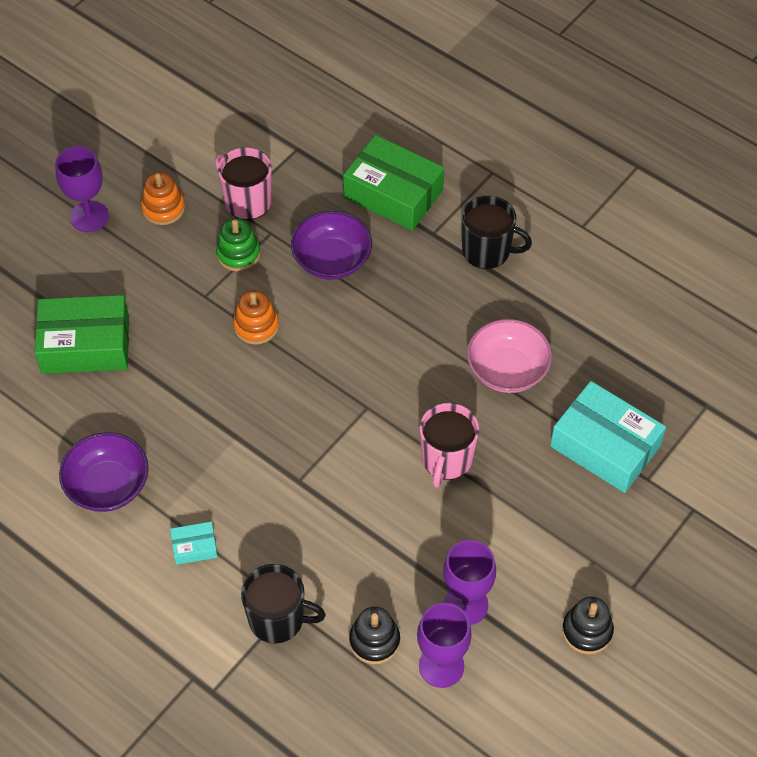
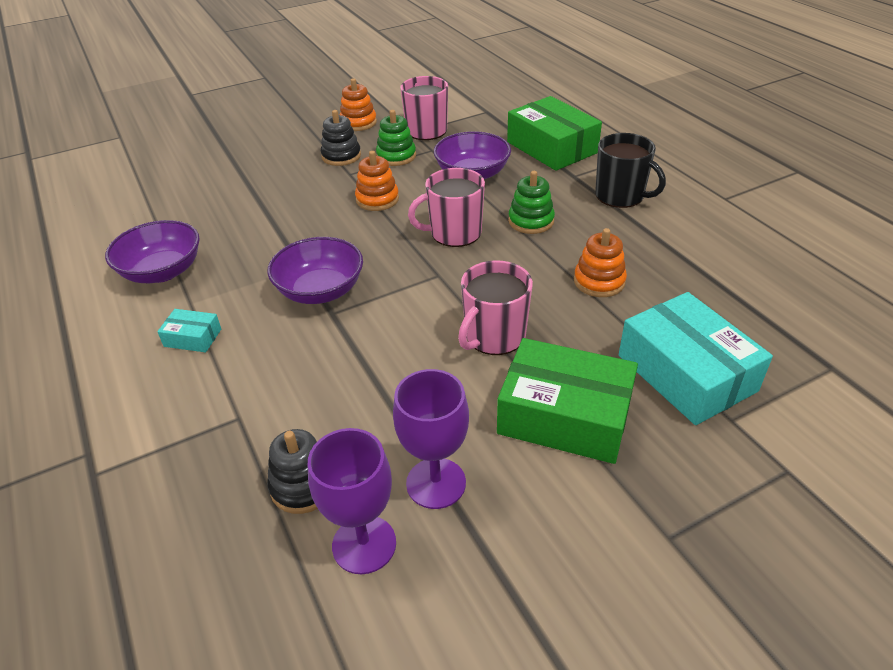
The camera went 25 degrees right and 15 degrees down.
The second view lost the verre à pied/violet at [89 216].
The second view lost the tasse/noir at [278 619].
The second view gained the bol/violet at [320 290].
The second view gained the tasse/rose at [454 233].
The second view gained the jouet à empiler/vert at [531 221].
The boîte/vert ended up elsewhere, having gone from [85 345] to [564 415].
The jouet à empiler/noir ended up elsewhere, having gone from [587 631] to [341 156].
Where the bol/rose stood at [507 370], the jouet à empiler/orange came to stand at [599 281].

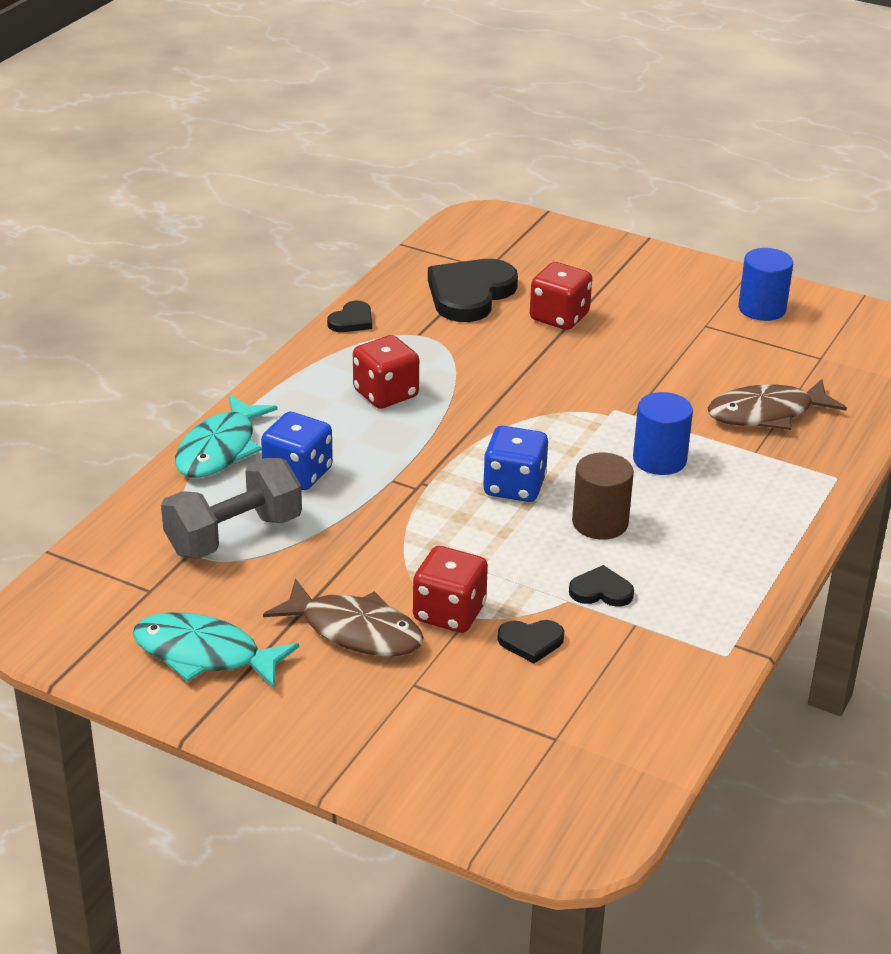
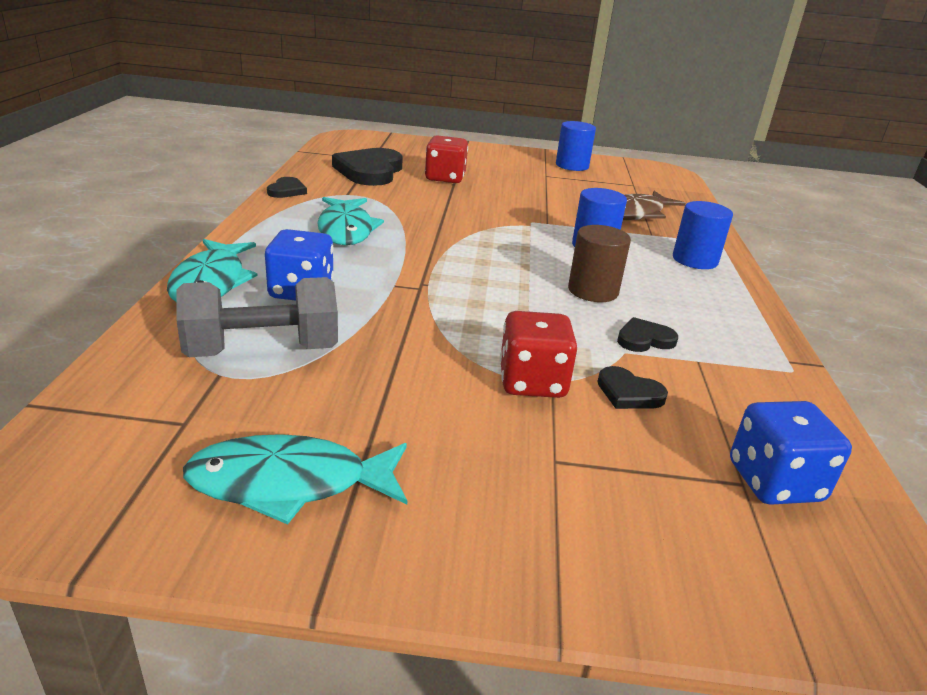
The camera went 25 degrees left and 5 degrees down.
The second view lost the poisson/marron at [354 631].
The second view gained the cylindre/bleu at [695 260].
The dé/bleu ended up elsewhere, having gone from [514 487] to [774 482].
Where the dé/rouge stood at [386 394], the poisson/turquoise came to stand at [346 230].
The haltère/gris at [234 535] ended up facing another way, 45 degrees clockwise from before.
The cœur/noir at [531 642] ended up facing another way, 60 degrees clockwise from before.

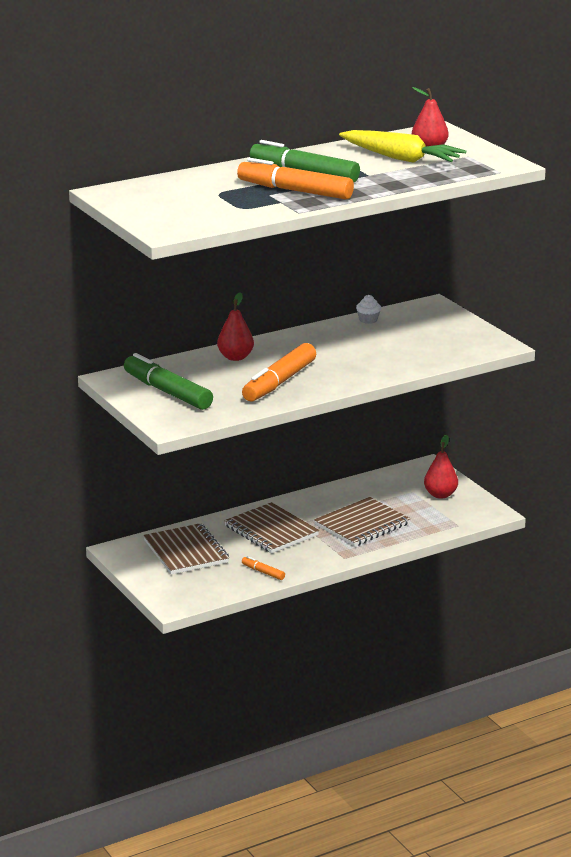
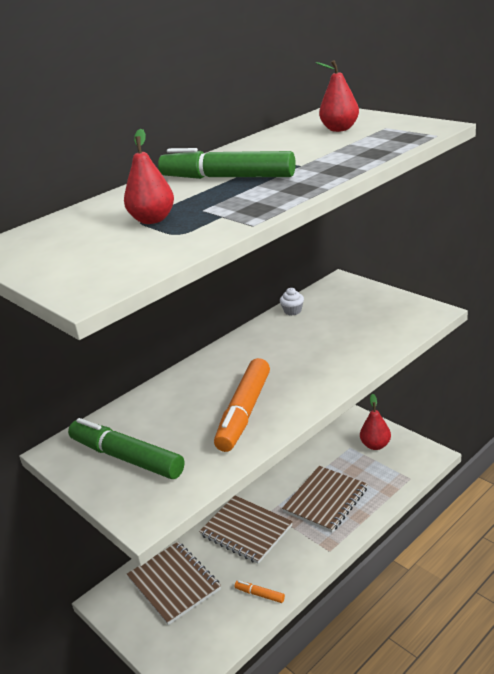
The camera went 10 degrees left and 5 degrees up.
The second view lost the feutre/orange at [295 191].
The second view lost the carotte/jaune at [401 158].
The poire/rouge ended up elsewhere, having gone from [235 357] to [153 220].

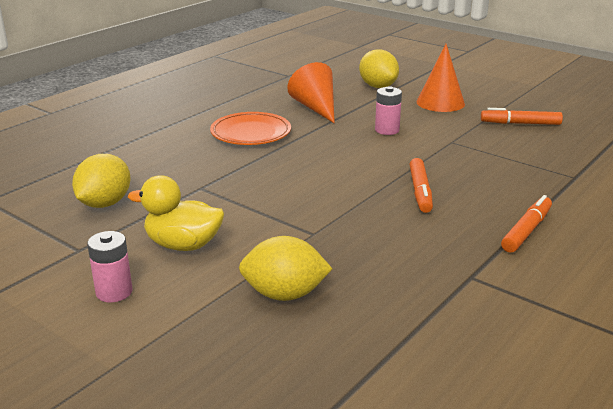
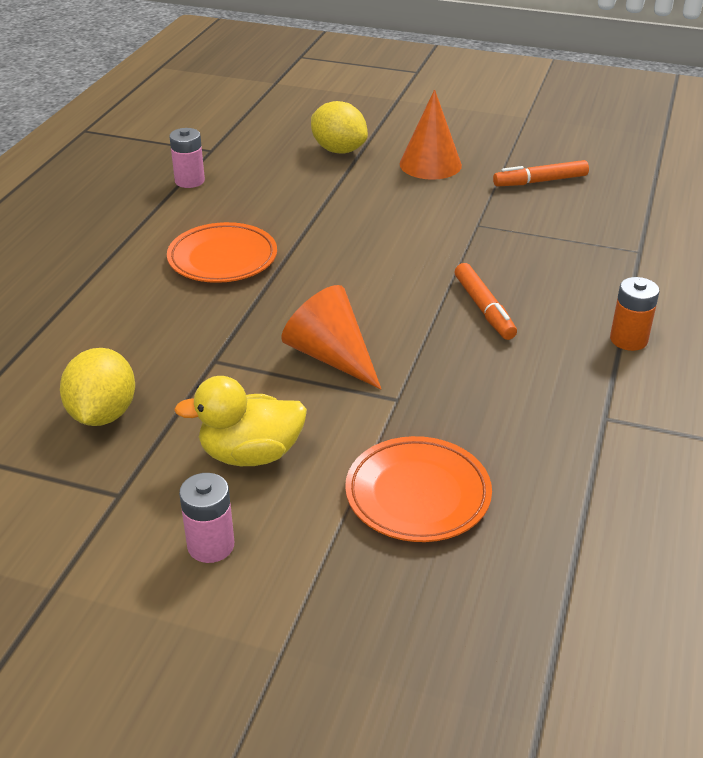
The camera went 20 degrees left and 10 degrees up.
The cône/orange ended up elsewhere, having gone from [316 108] to [331 356].
The pile/rose ended up elsewhere, having gone from [387 130] to [189 181].
Where the citron/jaune stood at [284 294], the assiette/orange came to stand at [418 494].
Where the feutre/orange stood at [526 230], the pile/orange came to stand at [628 340].

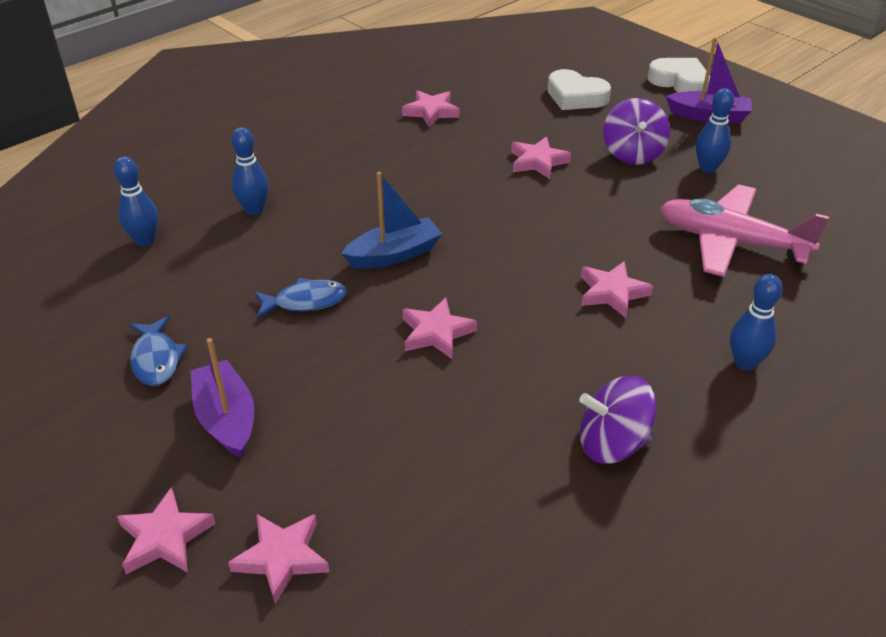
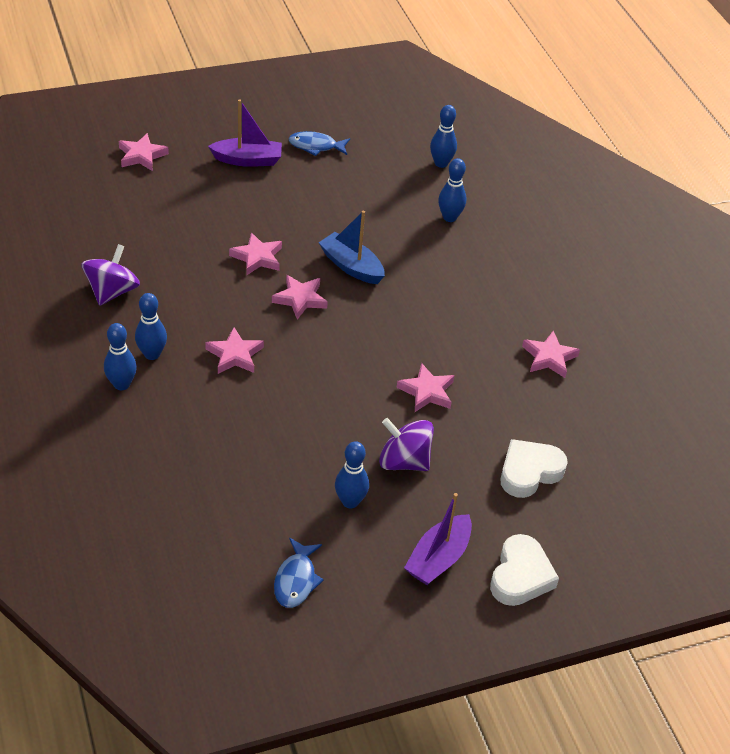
The camera went 110 degrees right and 5 degrees up.
The second view lost the avion/rose at [731 242].
The second view gained the quille/bleu at [152 354].
The étoile/rose ended up elsewhere, having gone from [165 537] to [300 299].
The poisson/bleu ended up elsewhere, having gone from [305 301] to [296 580].
The bateau/bleu at [394 254] ended up facing another way, 135 degrees clockwise from before.
The cœur/blanc at [679 82] ended up facing another way, 45 degrees counterclockwise from before.

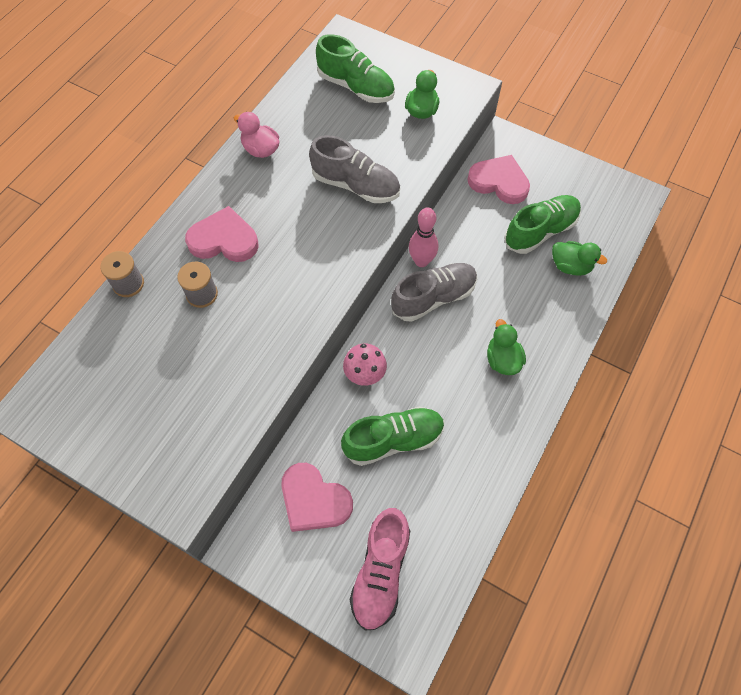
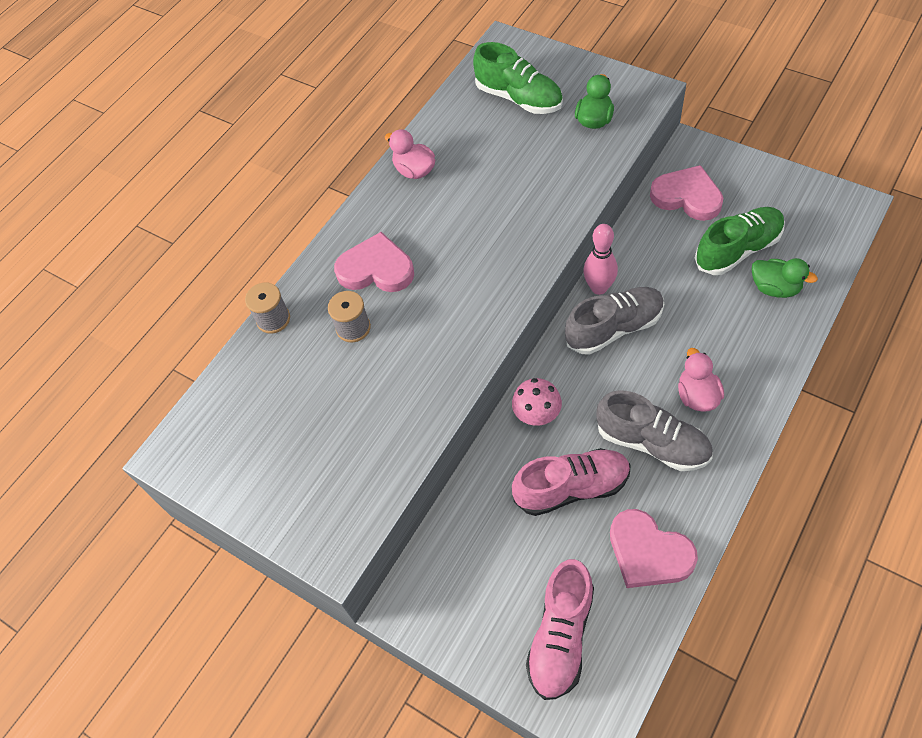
The camera went 10 degrees right and 5 degrees down.
The cœur/rose ended up elsewhere, having gone from [314 500] to [648 552].
The chaussure/gris ended up elsewhere, having gone from [356 185] to [652 443].
What was the chaussure/vert at [393 440] turned into the chaussure/rose at [572 488].
What was the canard/vert at [502 360] turned into the canard/rose at [697 395].

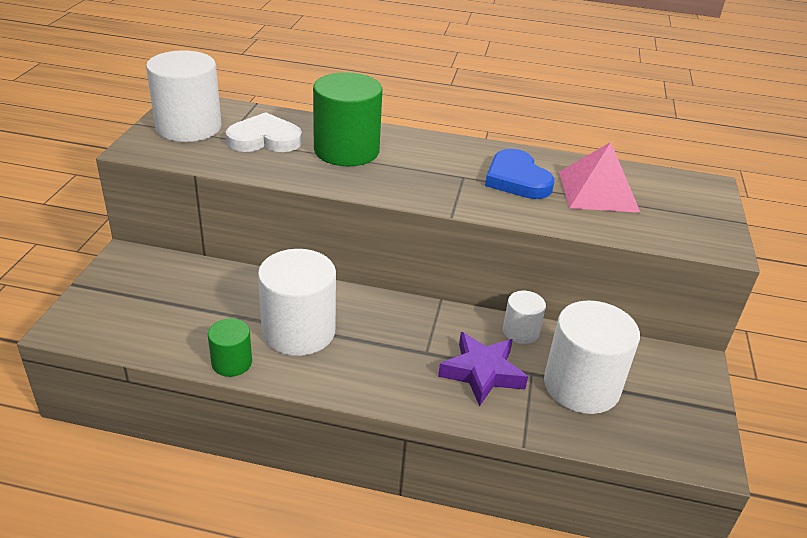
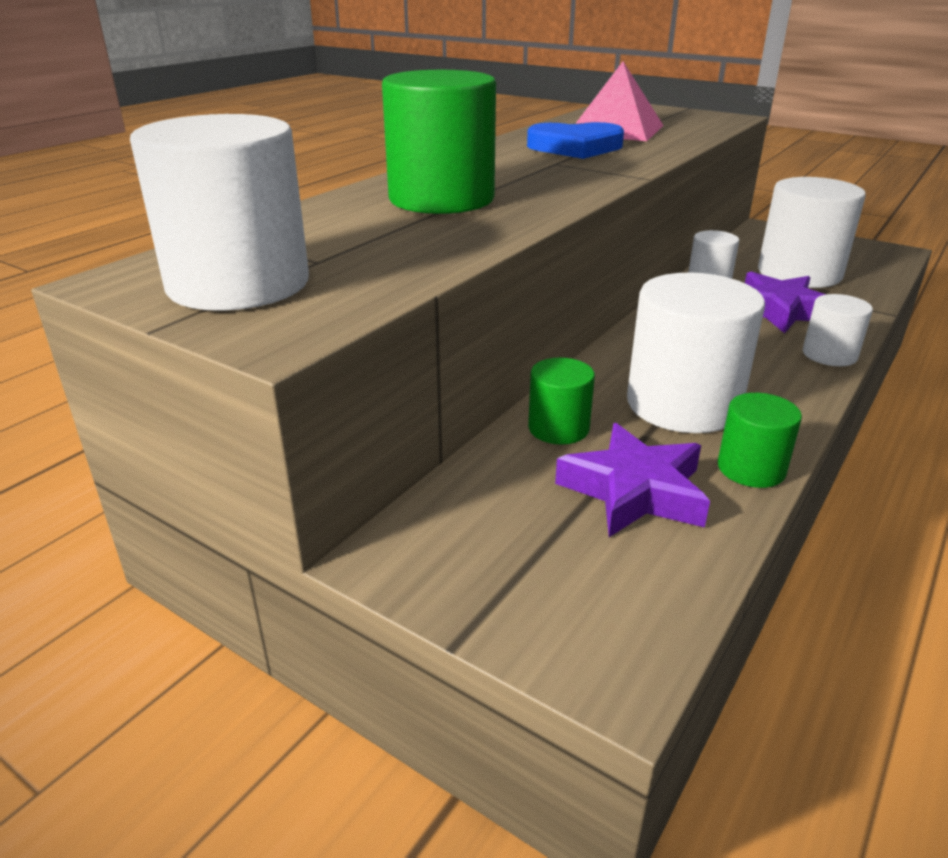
The camera went 65 degrees left and 5 degrees down.
The second view lost the cœur/blanc at [264 139].
The second view gained the cylindre/vert at [558 428].
The second view gained the étoile/violet at [634 491].
The second view gained the cylindre/blanc at [829 355].

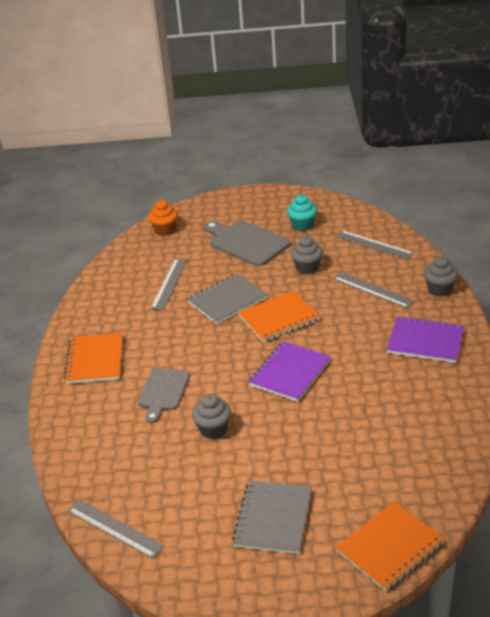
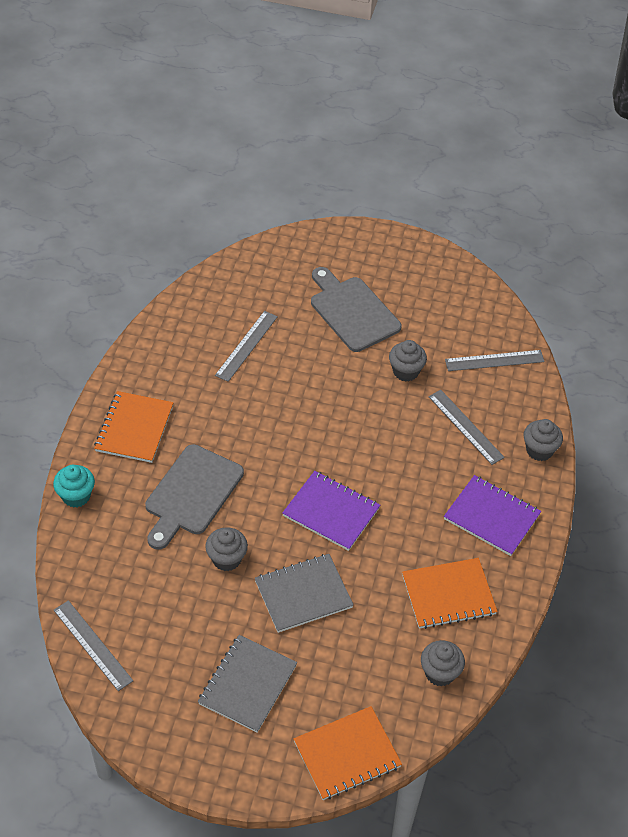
The camera went 10 degrees right and 15 degrees up.
The second view lost the muffin/orange at [165 230].
The second view gained the muffin/gris at [440 673].
The carnet/gris ended up elsewhere, having gone from [227 300] to [303 594].
The carnet/orange ended up elsewhere, having gone from [279 318] to [448 595].
The muffin/turquoise ended up elsewhere, having gone from [302 225] to [76 496].
The carnet/violet at [290 373] ended up facing another way, 75 degrees clockwise from before.
The règle/gris at [373 245] ended up facing another way, 60 degrees counterclockwise from before.
The size of the planche à découper/gris at [163 392] changed by a factor of 1.51.

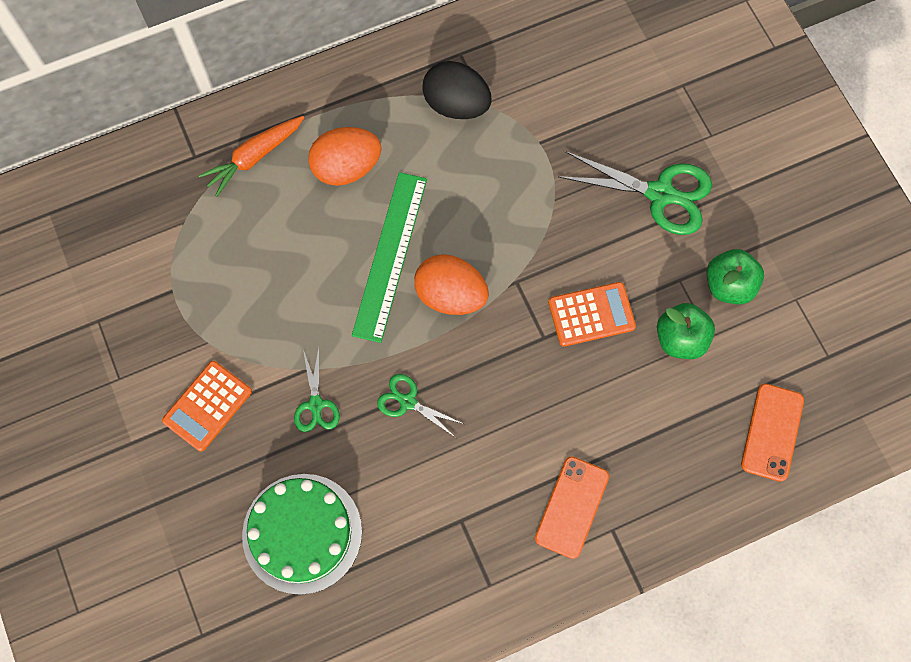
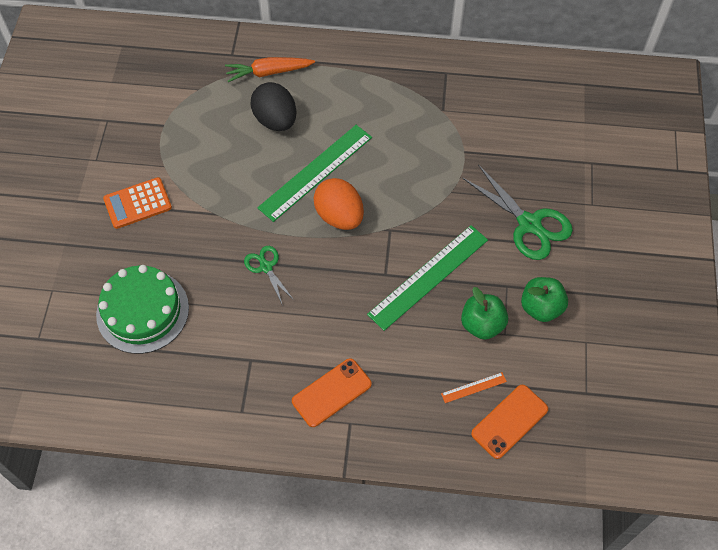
The camera went 30 degrees right and 10 degrees down.
The second view lost the ciseaux/vert at [316 404].
The second view lost the œuf/orange at [346 168].
The second view gained the règle/orange at [473 387].
The œuf/noir ended up elsewhere, having gone from [456 105] to [275 120].
Where the calculatrice/orange stood at [591 314], the règle/vert came to stand at [428 276].

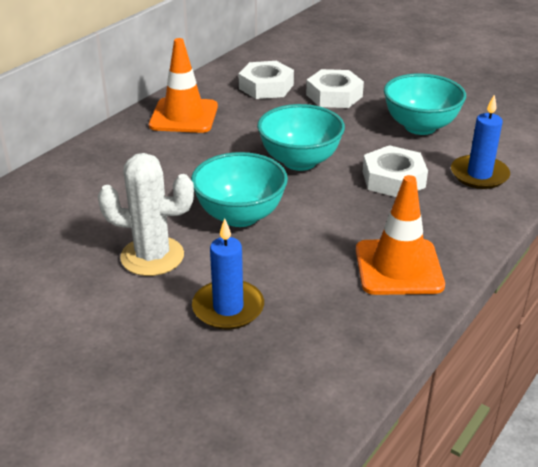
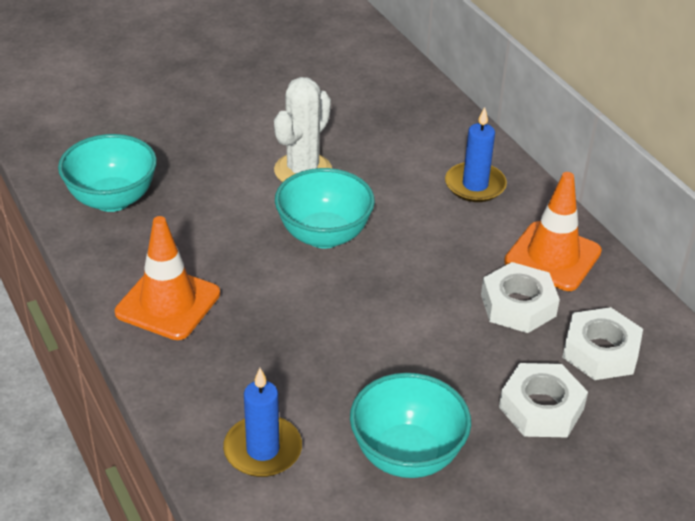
The camera went 115 degrees right and 5 degrees up.
The bougie/bleu ended up elsewhere, having gone from [228 308] to [475 185].
The bol/turquoise ended up elsewhere, having gone from [300 161] to [112 199].
The écrou/blanc ended up elsewhere, having gone from [393 179] to [518 305].

